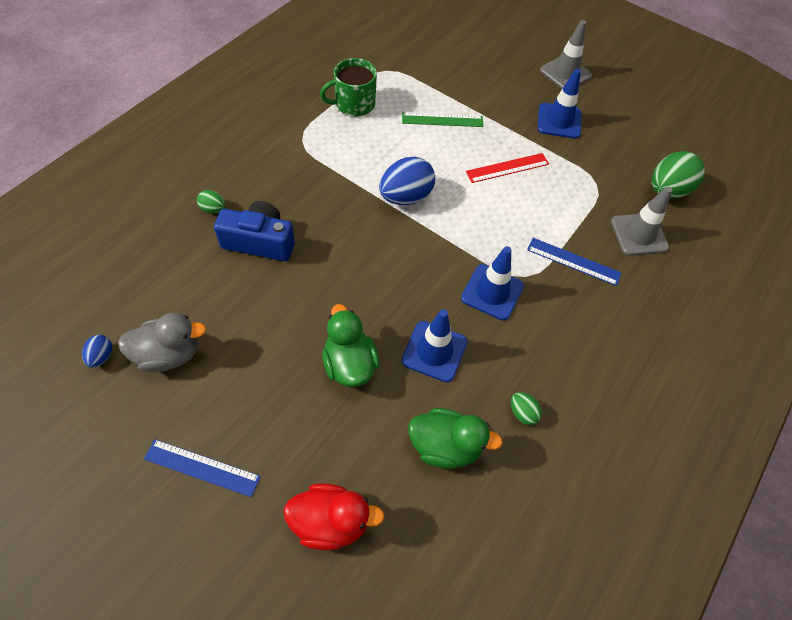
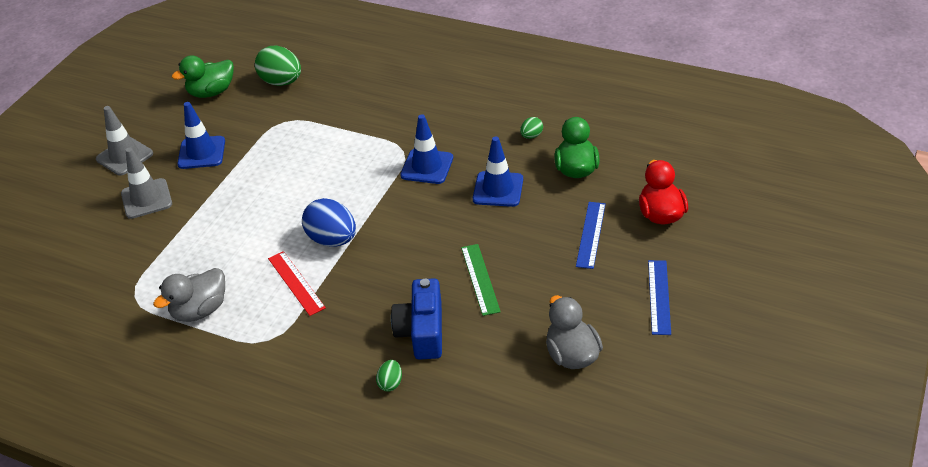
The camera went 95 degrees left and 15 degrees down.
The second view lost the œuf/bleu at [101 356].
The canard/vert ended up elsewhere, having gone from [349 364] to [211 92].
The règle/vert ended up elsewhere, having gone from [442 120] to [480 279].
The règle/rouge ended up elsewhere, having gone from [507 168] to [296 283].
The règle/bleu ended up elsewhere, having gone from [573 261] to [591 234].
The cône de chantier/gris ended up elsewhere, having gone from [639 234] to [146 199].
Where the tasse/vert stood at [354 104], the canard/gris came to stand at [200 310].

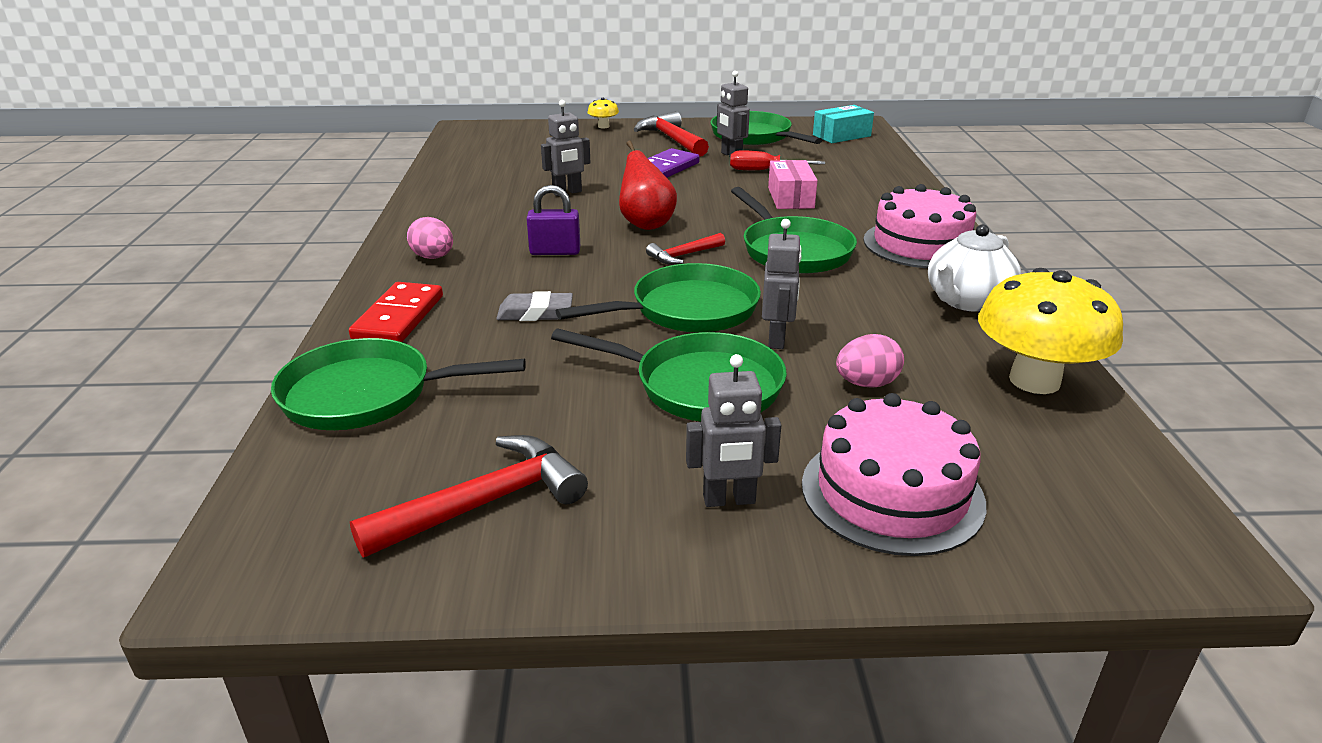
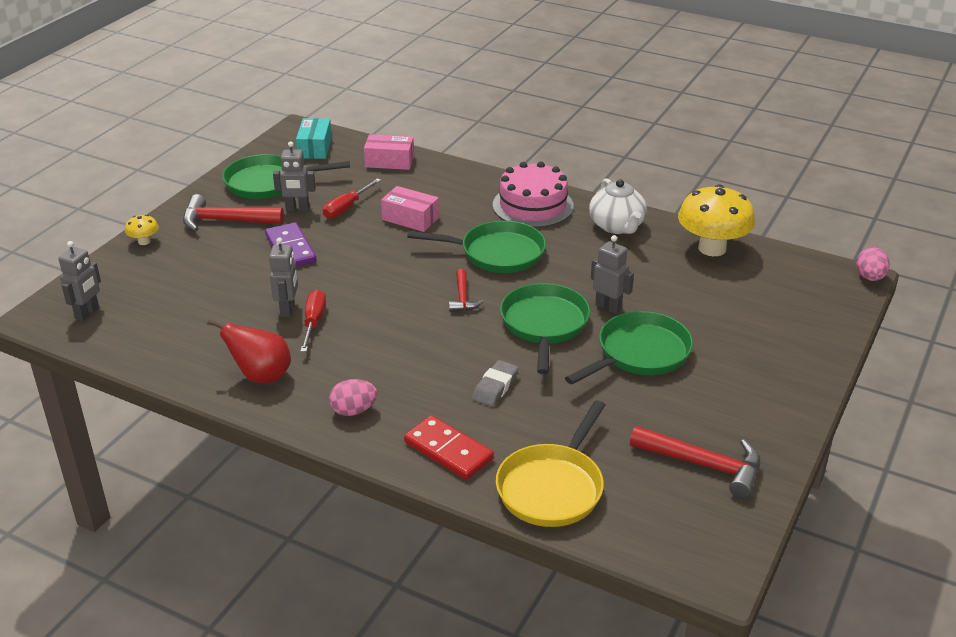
The camera went 60 degrees left and 5 degrees up.
The second view lost the cadenas/violet at [555 252].
The second view lost the gâteau/rose at [892 493].
The second view gained the tournevis/rouge at [313 322].
The second view gained the boîte/rose at [389 161].
The poire/rouge ended up elsewhere, having gone from [646 224] to [261 376].
The robot/gris ended up elsewhere, having gone from [729 500] to [87 313].
The œuf/rose ended up elsewhere, having gone from [866 384] to [870 277].
What was the poêle/vert at [367 395] turned into the poêle/jaune at [552 487].
The marteau/rouge at [485 502] ended up facing another way, 120 degrees clockwise from before.

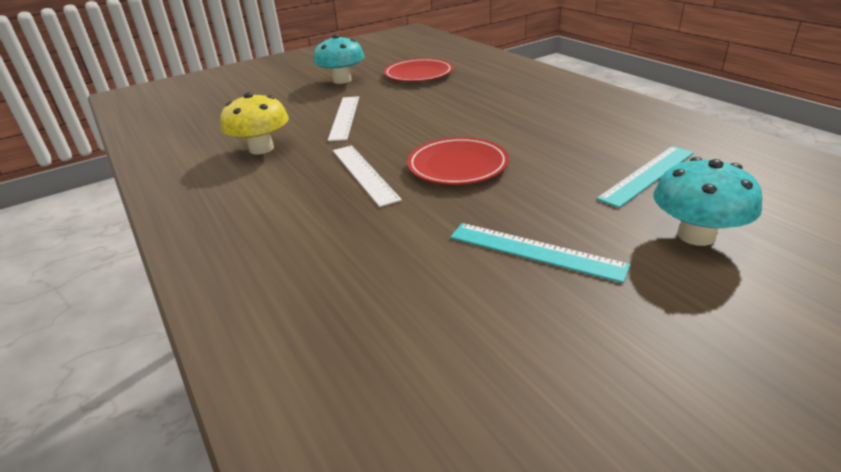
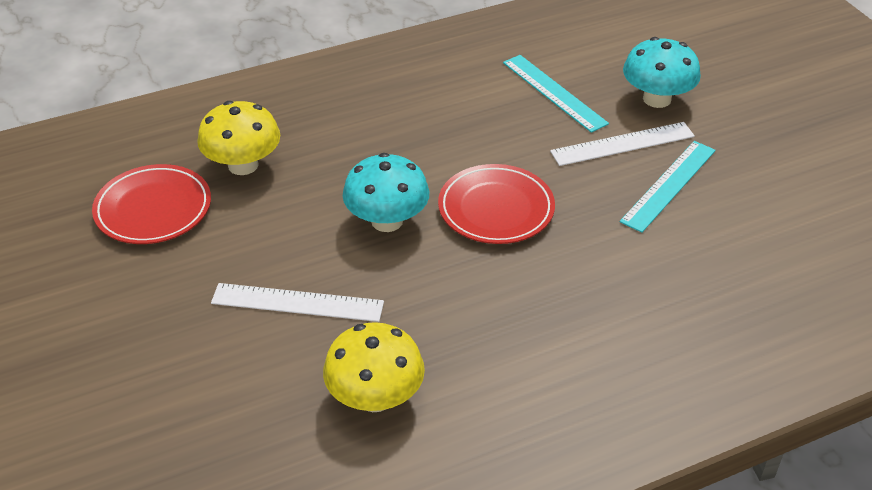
The camera went 85 degrees left and 10 degrees up.
The second view gained the champignon/jaune at [243 165].
The champignon/turquoise ended up elsewhere, having gone from [342 80] to [387 221].
The règle/blanc ended up elsewhere, having gone from [364 173] to [622 144].

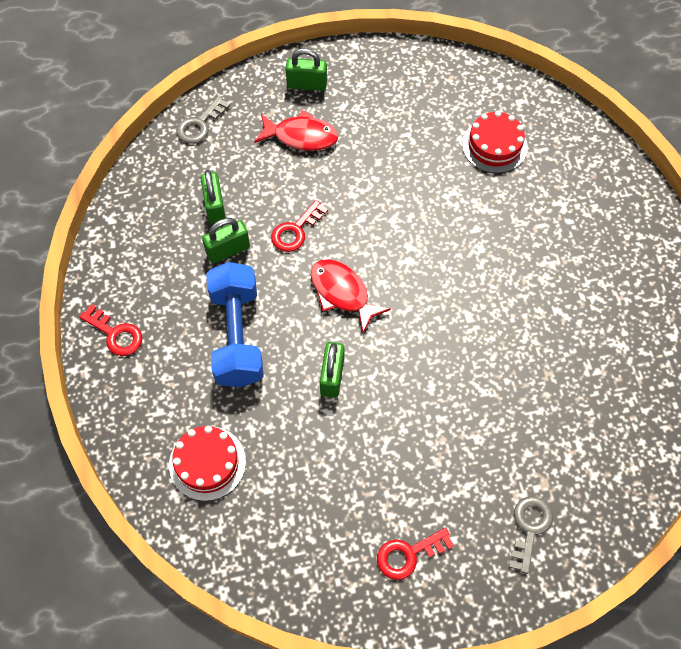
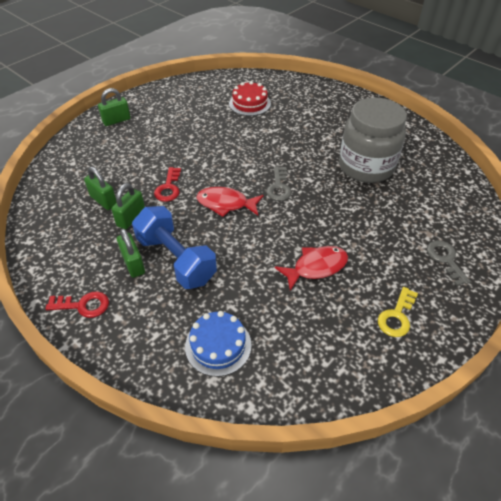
The camera went 35 degrees left and 15 degrees down.
The second view gained the bocal/gris at [366 167].
The clé/gris ended up elsewhere, having gone from [200 125] to [278 187].
The poisson/rouge ended up elsewhere, having gone from [301 136] to [316 267].
The cadenas/vert ended up elsewhere, having gone from [332 376] to [133 264].
What was the gâteau/rouge at [207 463] turned into the gâteau/bleu at [218 345].
What was the clé/rouge at [408 554] turned into the clé/jaune at [397 316].

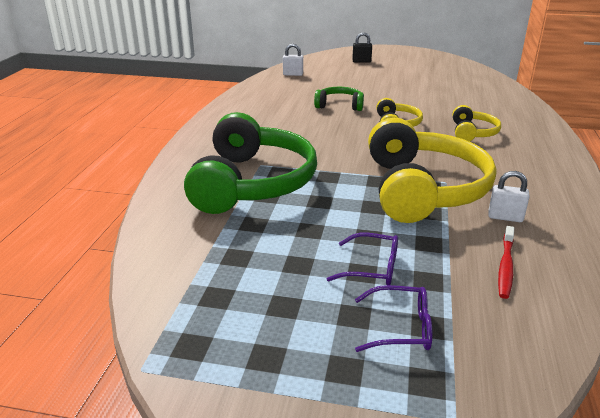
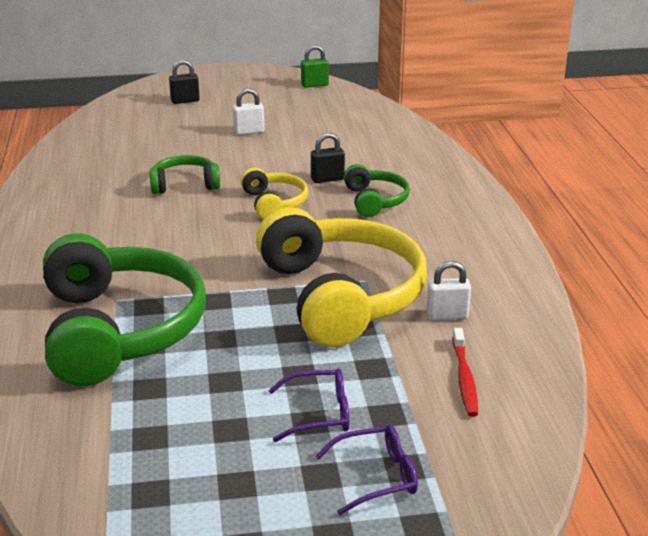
The camera went 20 degrees left and 0 degrees up.
The second view gained the cadenas/vert at [314 85].
The second view gained the cadenas/noir at [327 179].
The cadenas/blanc ended up elsewhere, having gone from [293 74] to [249 132].
What was the casque audio/jaune at [472 133] turned into the casque audio/vert at [374 200].

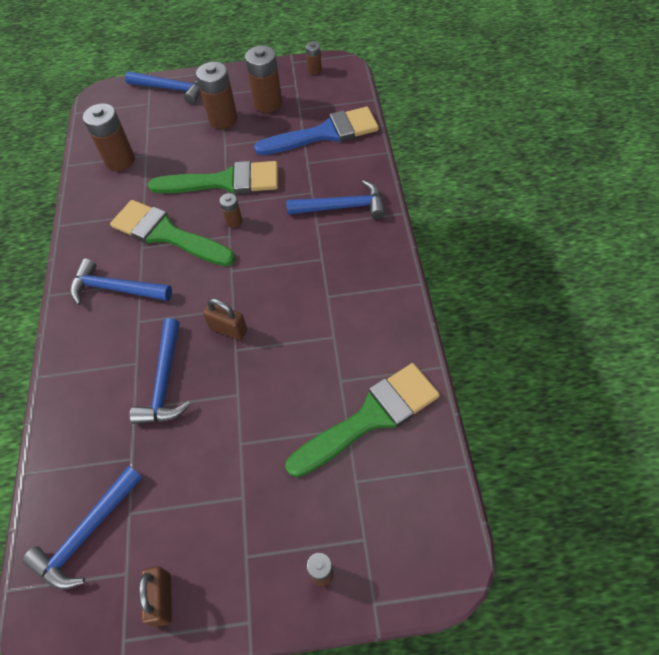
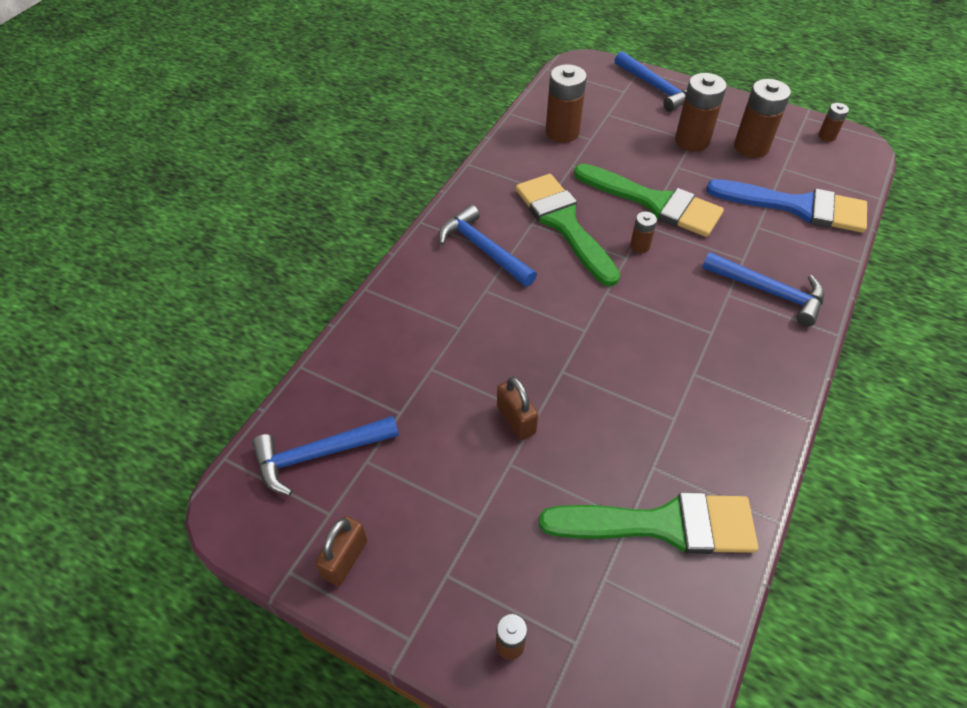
The camera went 30 degrees right and 5 degrees down.
The second view lost the marteau/bleu at [165 381].
The cadenas/marron ended up elsewhere, having gone from [228 329] to [516 420].

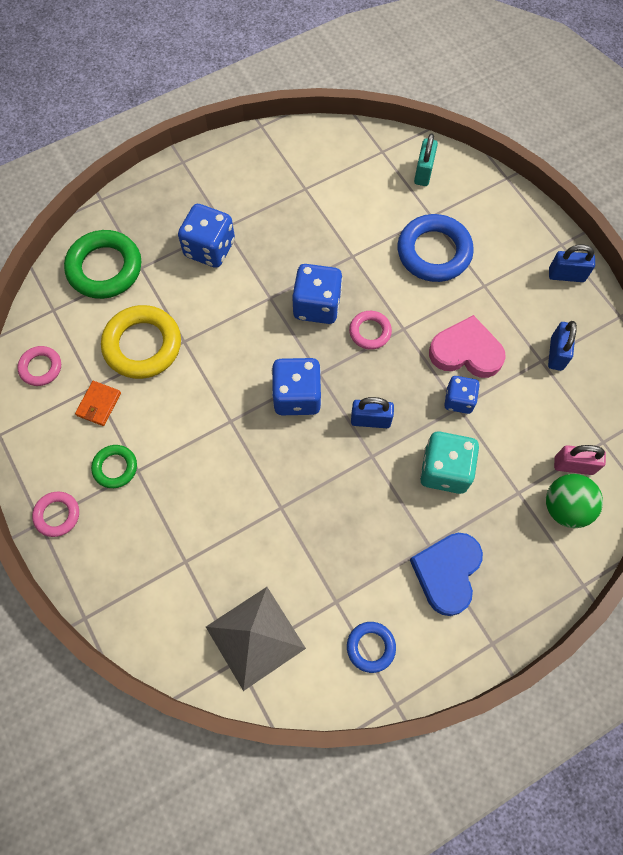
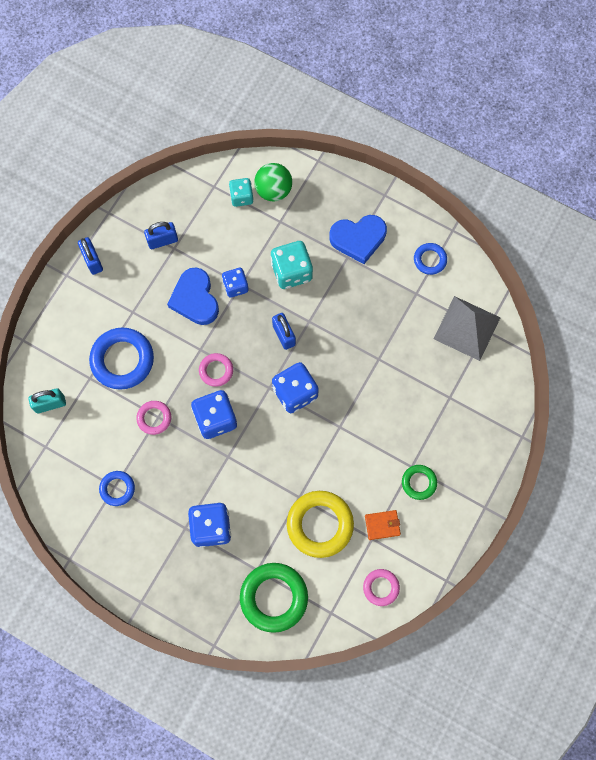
The camera went 120 degrees left and 5 degrees up.
The second view gained the anneau/bleu at [117 489].
The anneau/rose ended up elsewhere, having gone from [57 515] to [154 418].
Where the cadenas/rose stood at [573 465], the dé/turquoise came to stand at [241 197].
What was the cœur/rose at [466 352] turned into the cœur/bleu at [195 299].

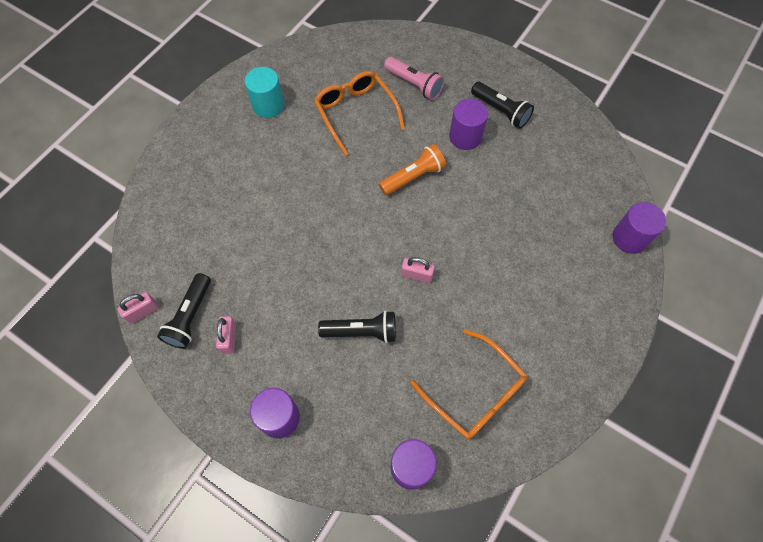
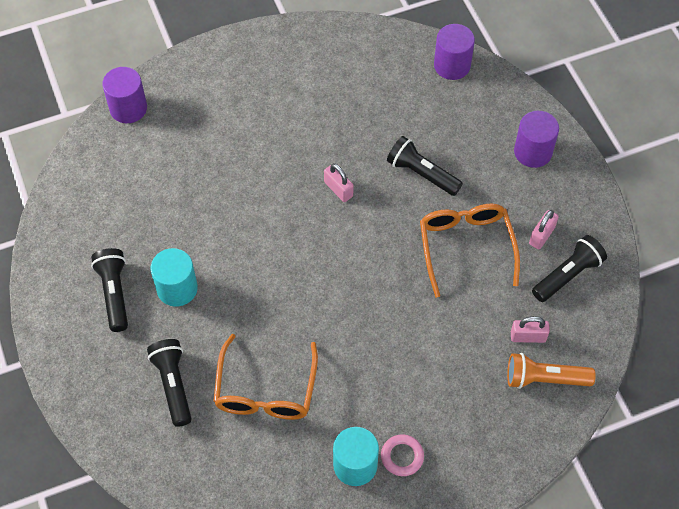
The camera went 145 degrees left and 5 degrees down.
The second view gained the anneau/rose at [402 456].
The cadenas/rose ended up elsewhere, having gone from [142 312] to [528 337].
The lampe de poche/orange ended up elsewhere, having gone from [413 177] to [544 379].
The lunettes/orange ended up elsewhere, having gone from [475 392] to [466 247].
What was the lampe de poche/rose at [414 84] turned into the lampe de poche/noir at [173 385].
What was the cylindre/violet at [465 137] turned into the cylindre/turquoise at [177 288].

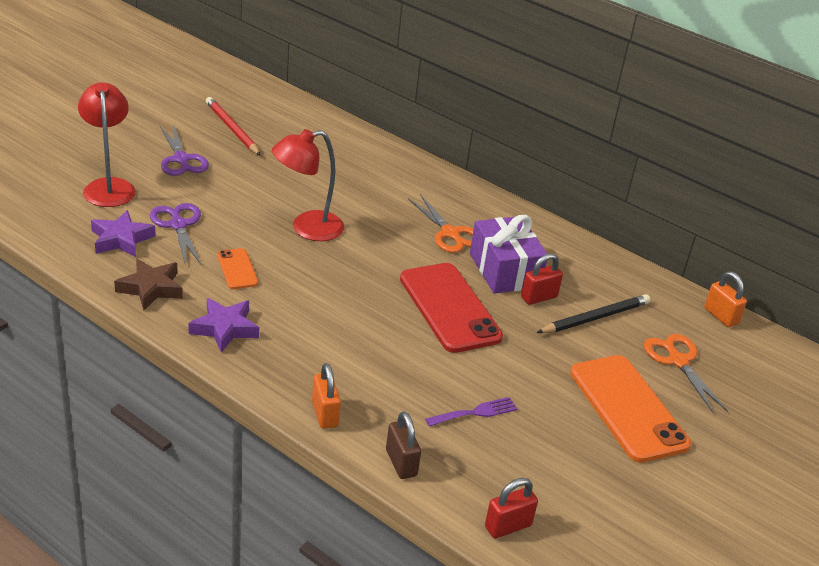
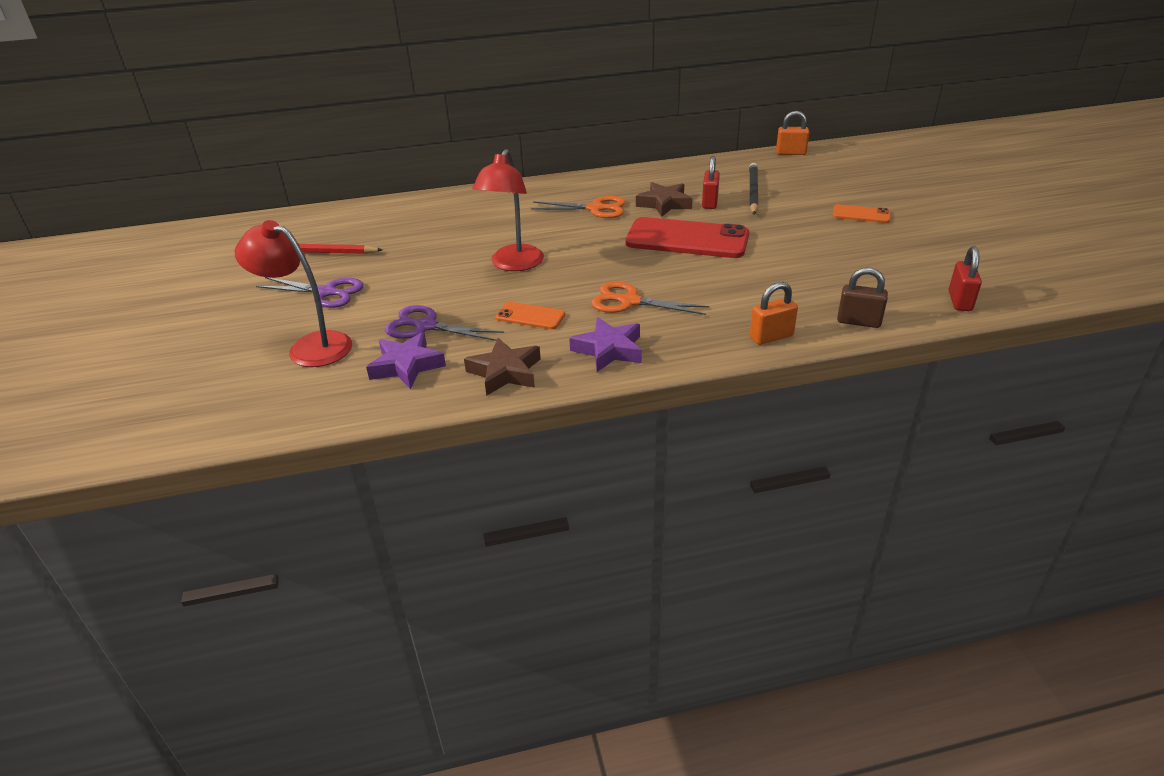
The camera went 45 degrees left and 0 degrees up.
The second view lost the fourchette/violet at [475 412].
The ciseaux/orange ended up elsewhere, having gone from [677 361] to [629 301].
Where the cadeau/violet stood at [504 270], the étoile/marron came to stand at [664 204].
The cadenas/orange at [325 414] ended up facing another way, 45 degrees counterclockwise from before.
The size of the téléphone/orange at [627 408] changed by a factor of 0.48.

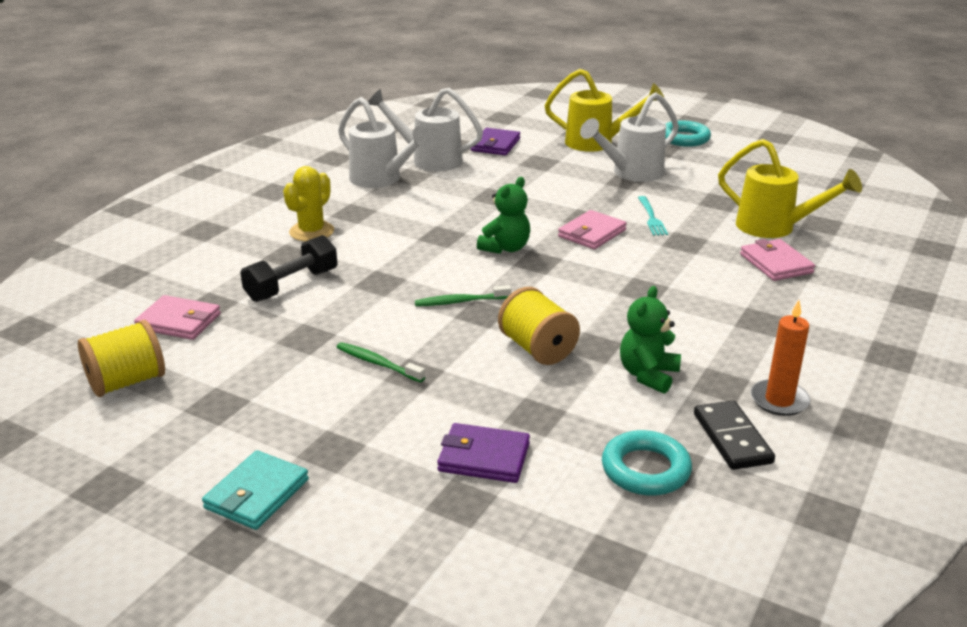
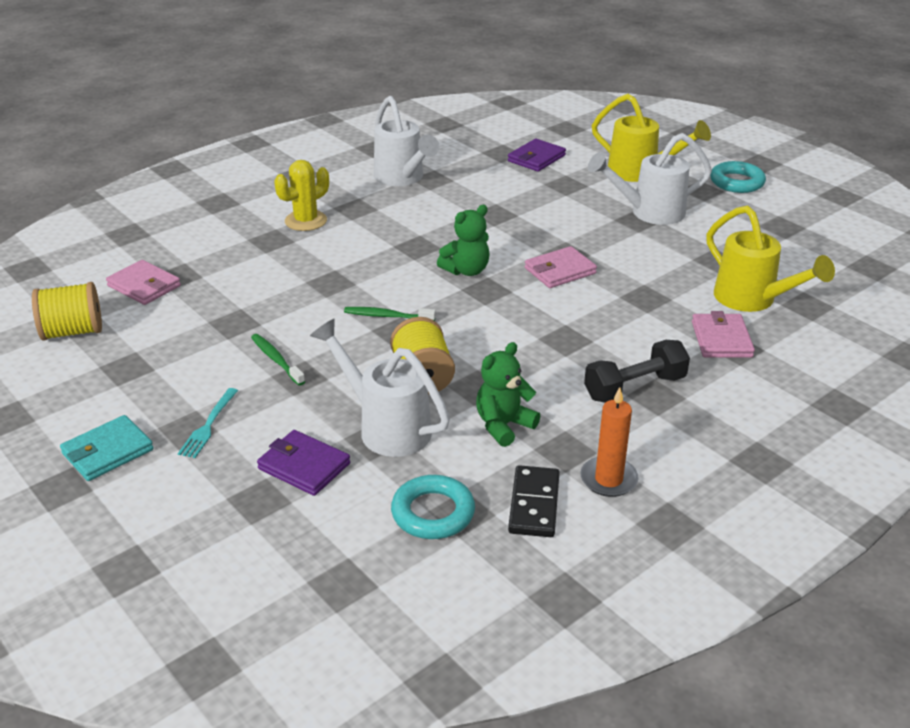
The camera went 20 degrees right and 5 degrees up.
The haltère/noir ended up elsewhere, having gone from [292 285] to [634 387].
The arrosoir/blanc ended up elsewhere, having gone from [428 160] to [385 427].
The fourchette/turquoise ended up elsewhere, having gone from [652 218] to [208 426].

